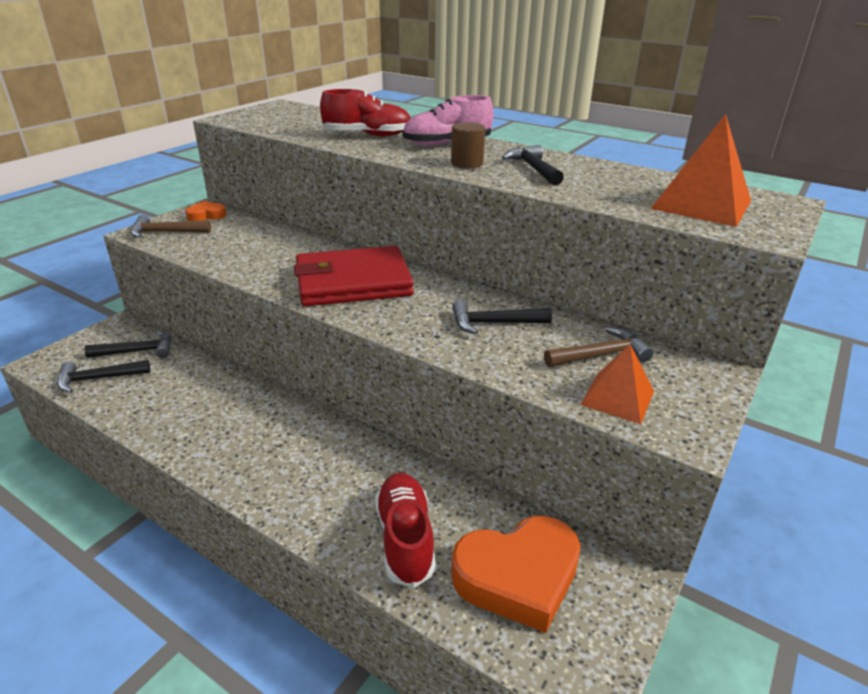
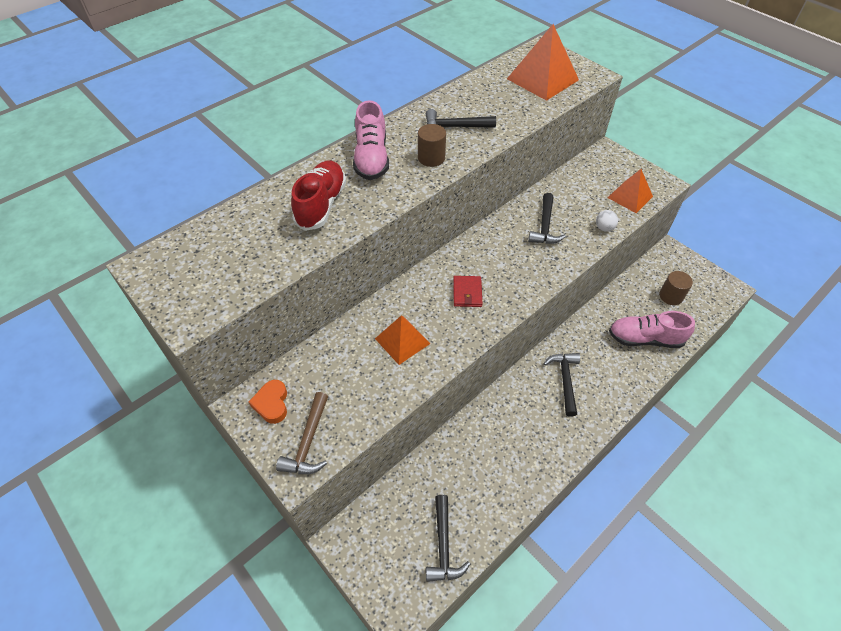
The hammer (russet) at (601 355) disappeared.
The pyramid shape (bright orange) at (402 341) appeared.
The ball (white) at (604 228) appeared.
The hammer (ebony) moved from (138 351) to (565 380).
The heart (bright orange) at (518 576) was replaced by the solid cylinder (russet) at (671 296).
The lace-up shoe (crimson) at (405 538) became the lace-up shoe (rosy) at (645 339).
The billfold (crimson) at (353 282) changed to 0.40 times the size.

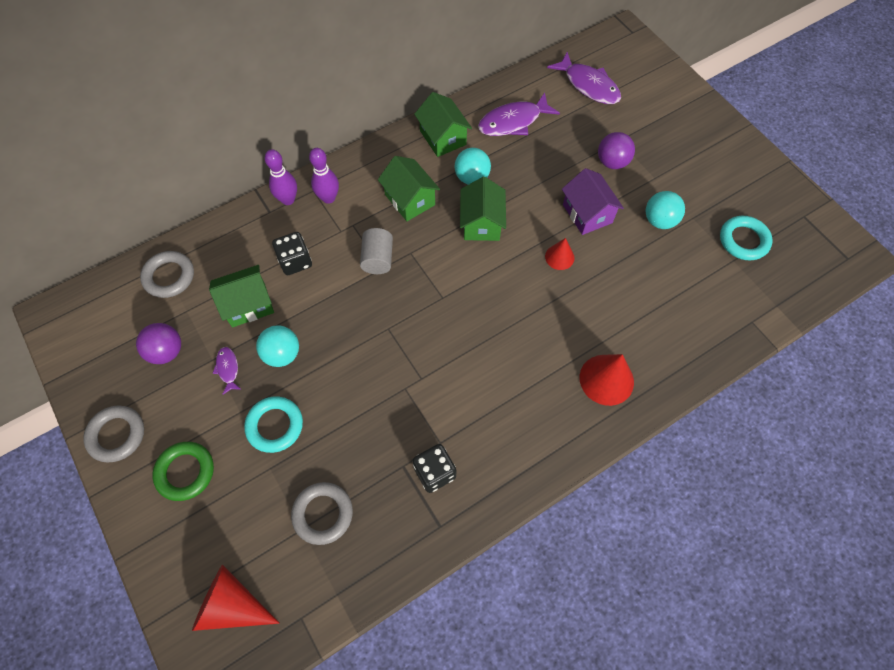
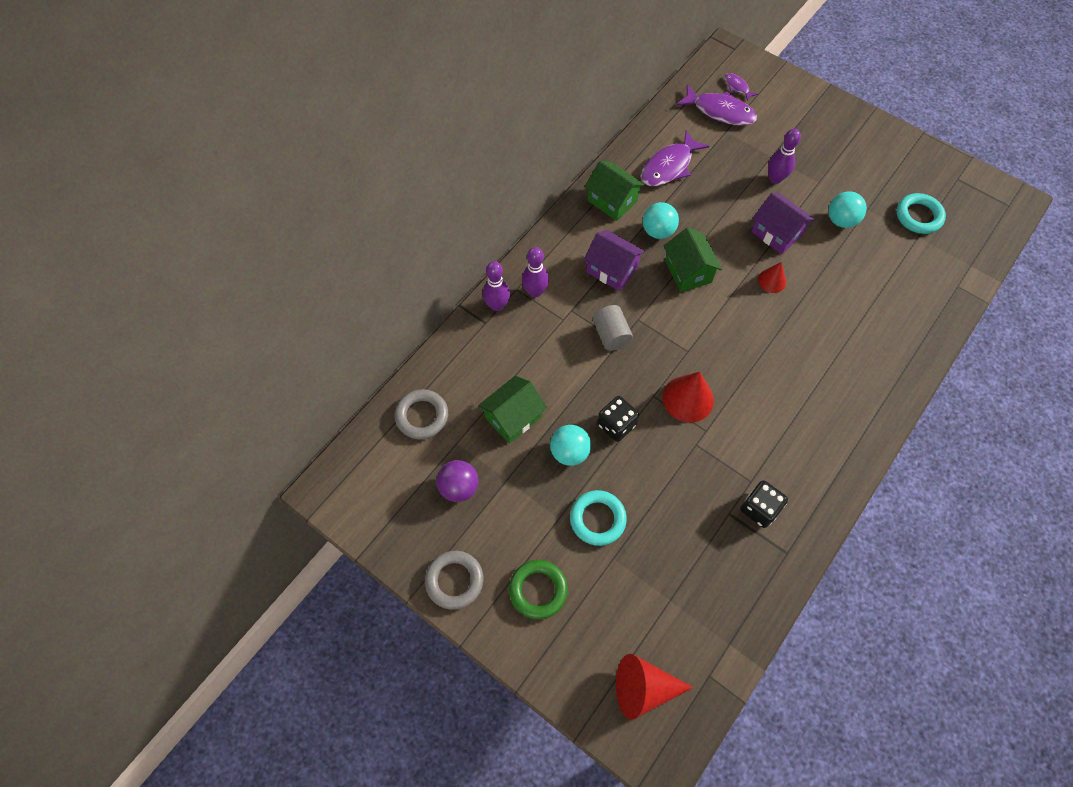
The hoop (ash-grey) at (323 514) disappeared.
The toy fish (royal purple) moved from (228 369) to (737 87).
The die (ebony) moved from (295 261) to (616 425).
The cone shape (crimson) moved from (606 379) to (688 398).
The ball (royal purple) at (612 162) was replaced by the bowling pin (royal purple) at (775 179).
The toy house (leaf-green) at (410 200) became the toy house (royal purple) at (612 270).

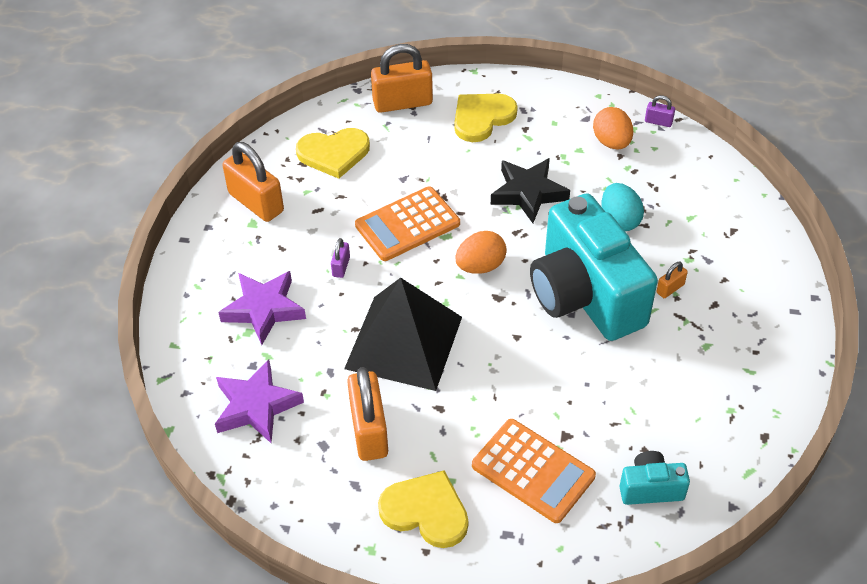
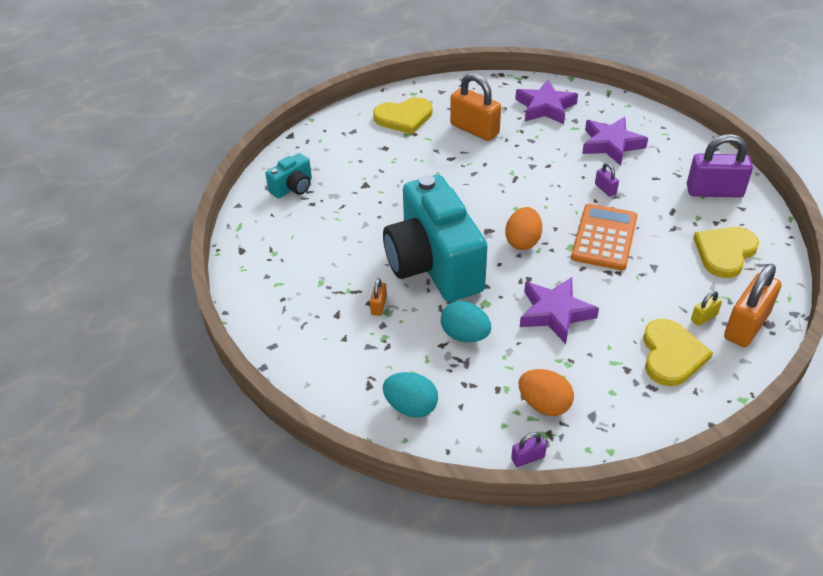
The pyramid shape (ebony) at (404 342) disappeared.
The adding machine (bright orange) at (533 471) disappeared.
The egg shape (teal) at (411 407) appeared.
The lock (yellow) at (704 317) appeared.
The lock (bright orange) at (256 202) became the lock (royal purple) at (714 191).
The star shape (ebony) at (528 193) became the star shape (royal purple) at (555 313).
The camera (teal) at (584 295) turned 135 degrees counterclockwise.

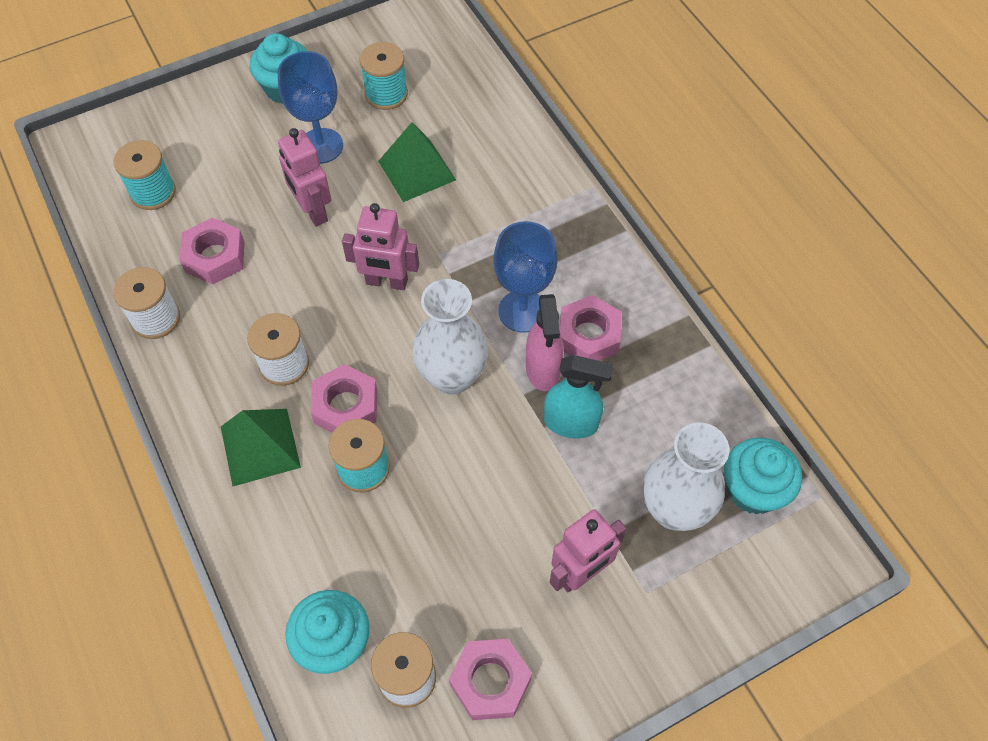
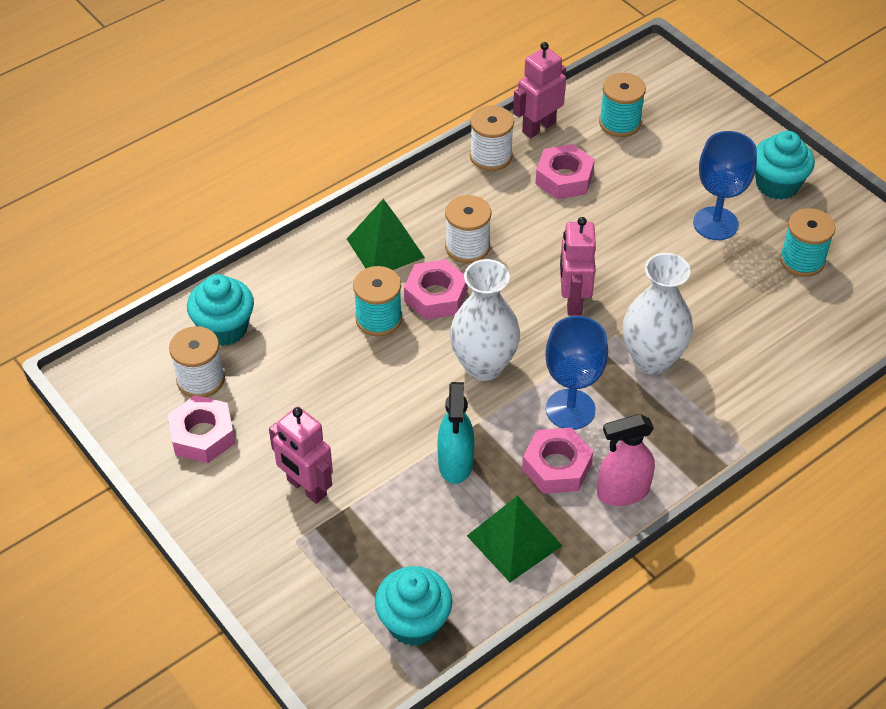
The robot figure (rosy) moved from (313 211) to (538 127).
The pyramid shape (leaf-green) moved from (417 170) to (514 540).
The spray cleaner (rosy) moved from (543 369) to (622 492).
The tall vase (white) moved from (674 510) to (652 359).

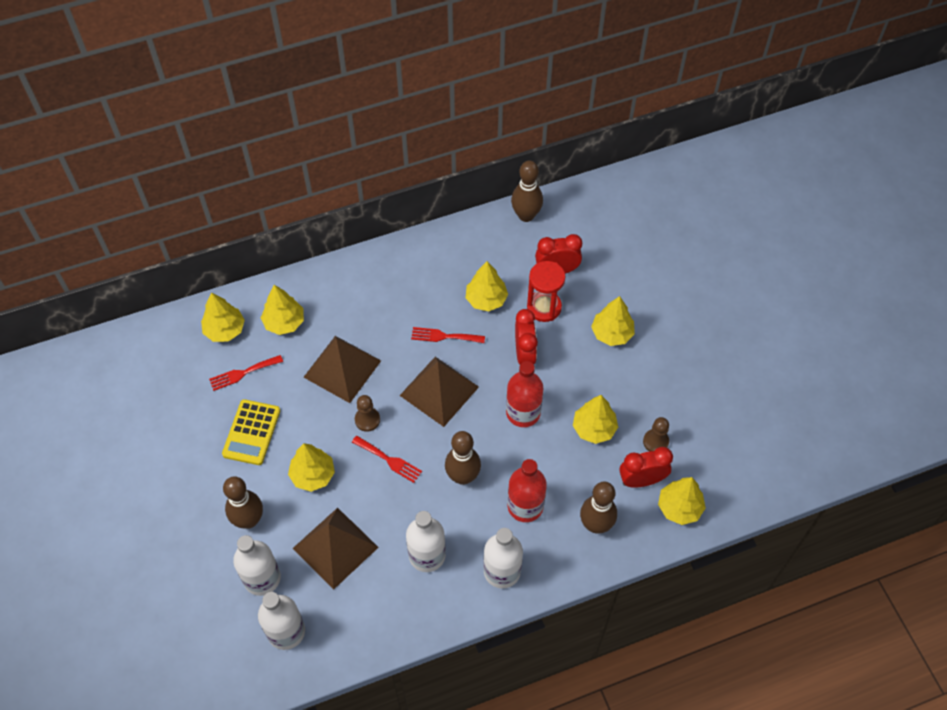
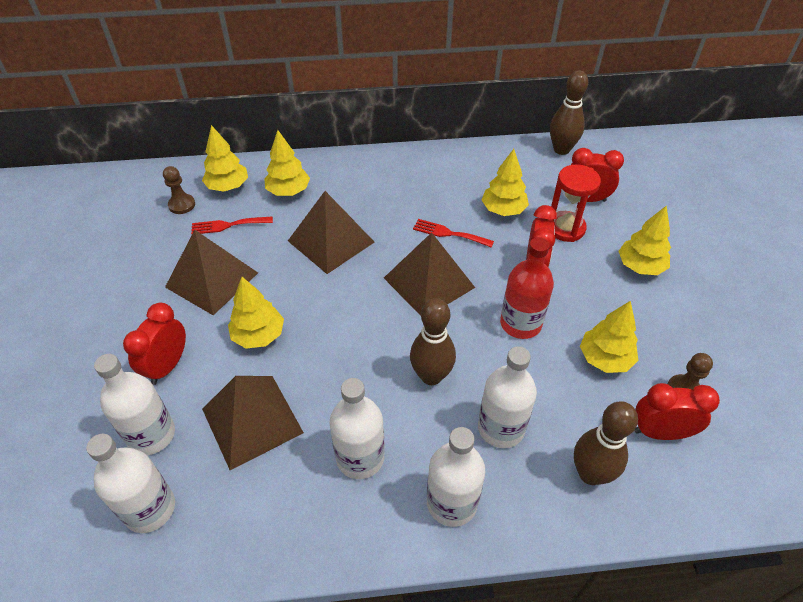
The dinner fork (crimson) at (389 460) disappeared.
The tree (yellow) at (679 507) disappeared.
The game pawn (russet) moved from (367 420) to (182 205).
The adding machine (yellow) at (251 432) was replaced by the pyramid shape (russet) at (211 280).
The bowling pin (russet) at (249 520) was replaced by the bedside clock (crimson) at (167 366).
The drink bottle (crimson) at (525 506) became the drink bottle (white) at (501 428).

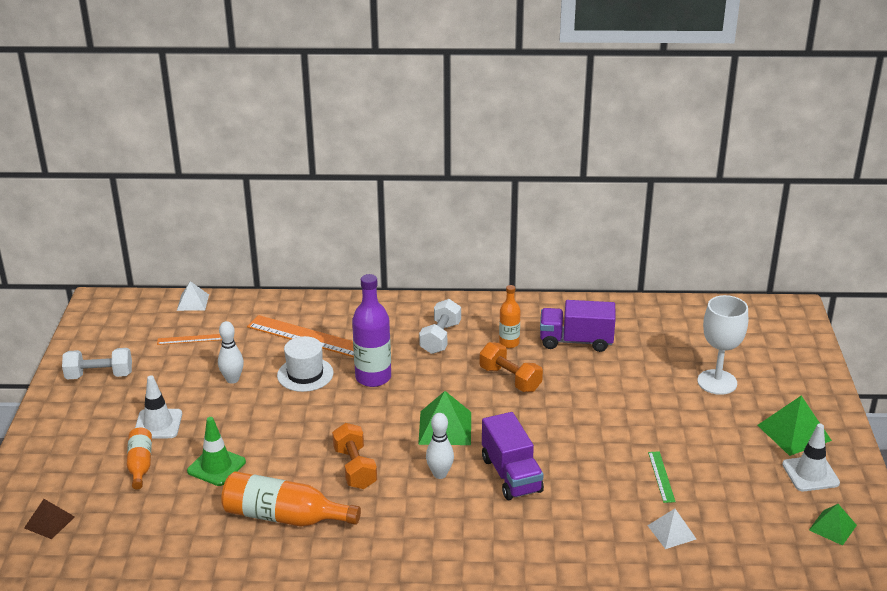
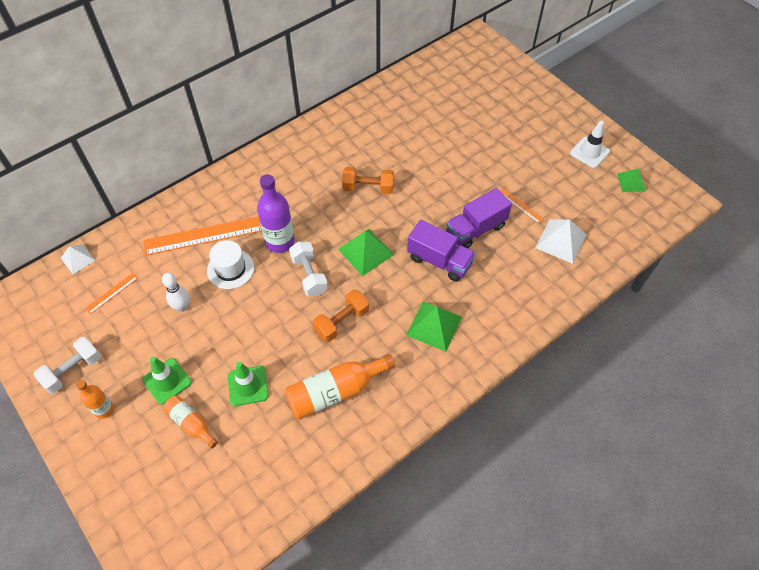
The pyramid shape (russet) at (49 522) disappeared.
The bowling pin (white) at (440 474) disappeared.
The goblet (white) at (717 382) disappeared.
The free weight (white) moved from (440 338) to (309 275).
The drink bottle (bright orange) moved from (509 343) to (104 409).
The lorry (royal purple) moved from (576 341) to (476 229).
The pyramid shape (leaf-green) moved from (794 433) to (434 326).
The safety cone (white) at (158 424) became the safety cone (leaf-green) at (167 381).
The measuring stick (leaf-green) at (661 476) became the measuring stick (bright orange) at (520 205).
The free weight (bright orange) at (355 468) turned 75 degrees counterclockwise.
The pyramid shape (white) at (671 532) changed to 1.60 times the size.

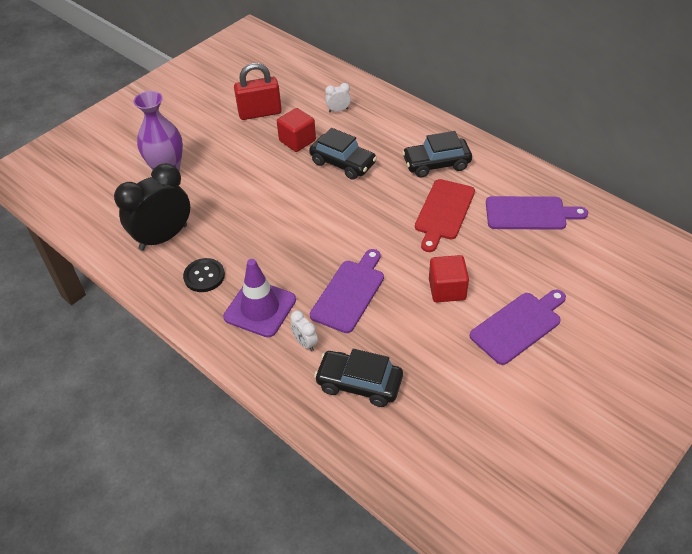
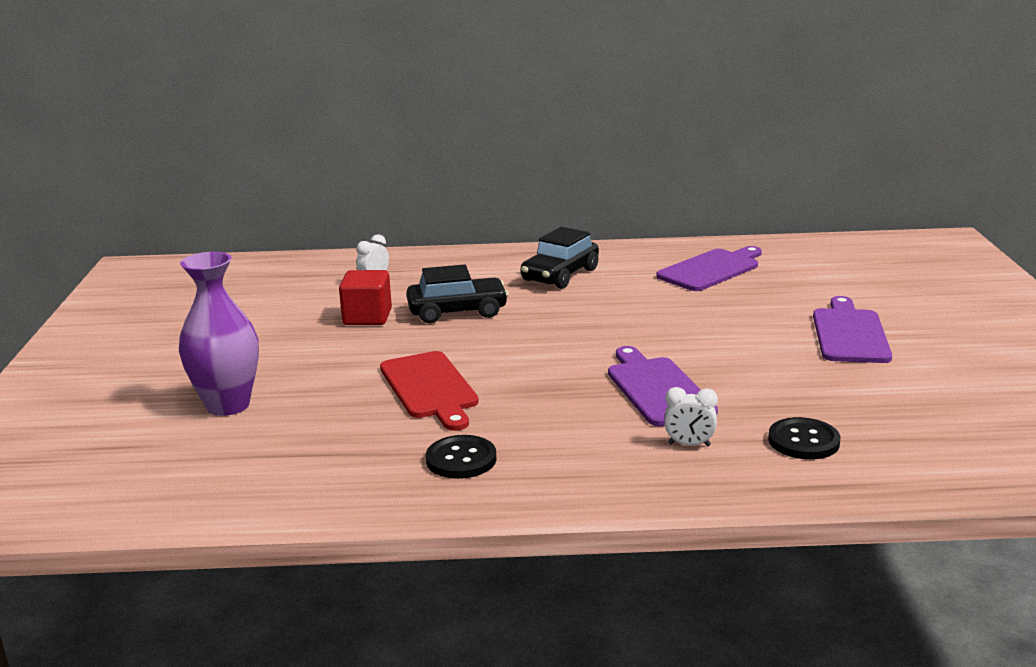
The bedside clock (ebony) at (163 237) disappeared.
The safety cone (royal purple) at (260 308) disappeared.
The lock (crimson) at (260 113) disappeared.
The solid cube (crimson) at (447 289) disappeared.
The chopping board (crimson) moved from (443 212) to (430 388).
The toy car (ebony) at (359 384) was replaced by the shirt button (ebony) at (803 441).

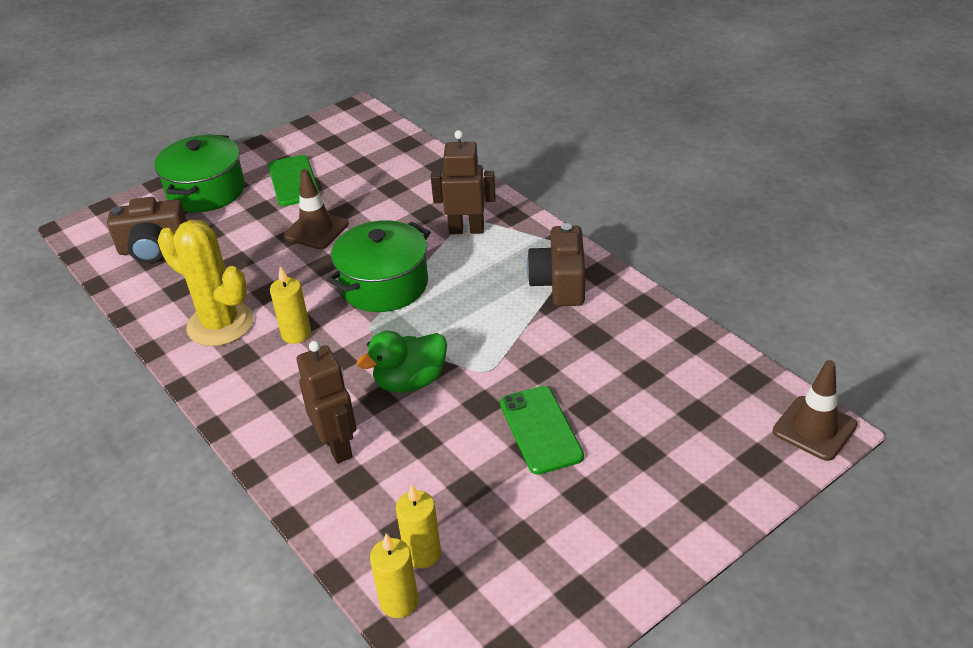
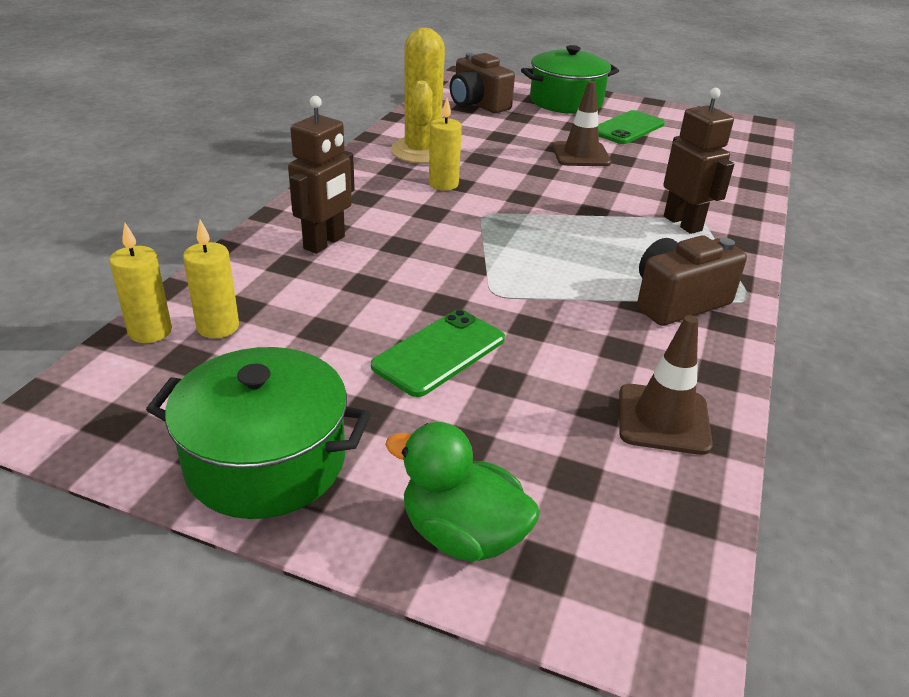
The stockpot (leaf-green) moved from (384 285) to (266 461).
The rubber duck (leaf-green) moved from (410 381) to (462 534).
The safety cone (russet) moved from (814 428) to (663 419).

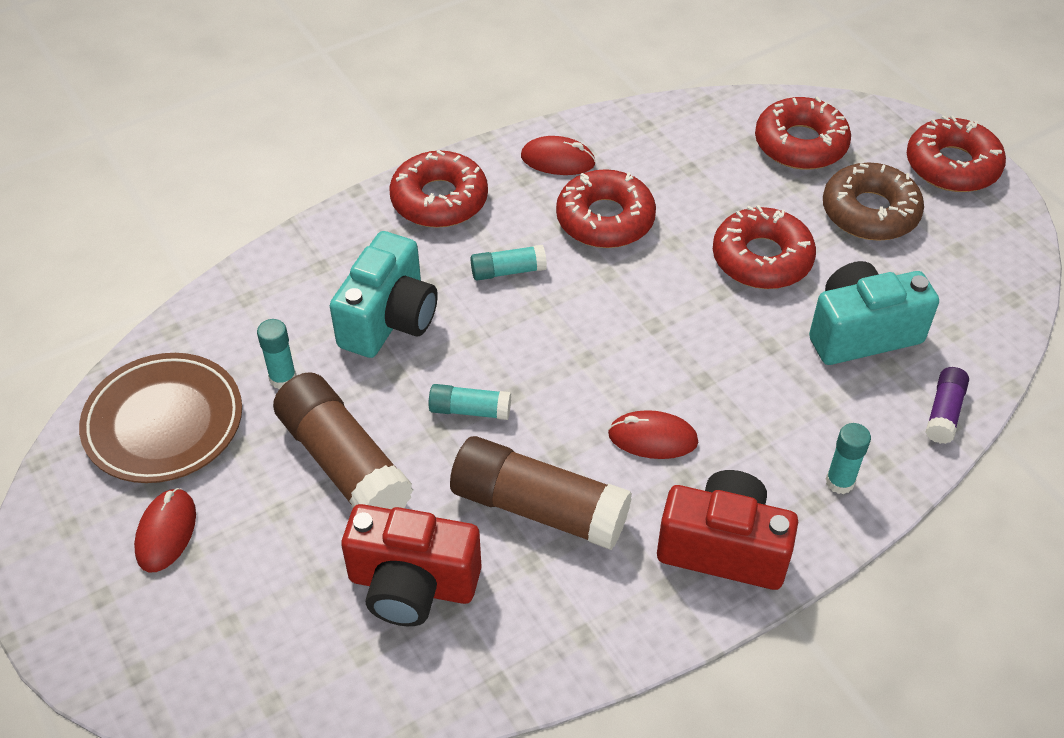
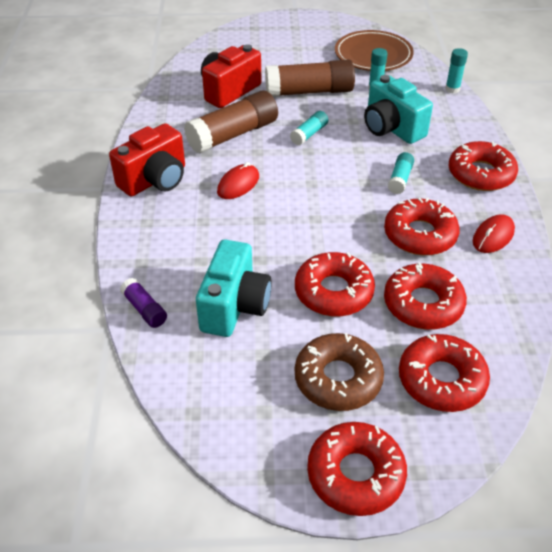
The computer mouse (crimson) at (166 532) disappeared.
The glazed donut (crimson) at (423 304) appeared.
The glue (teal) moved from (840 482) to (452 89).

